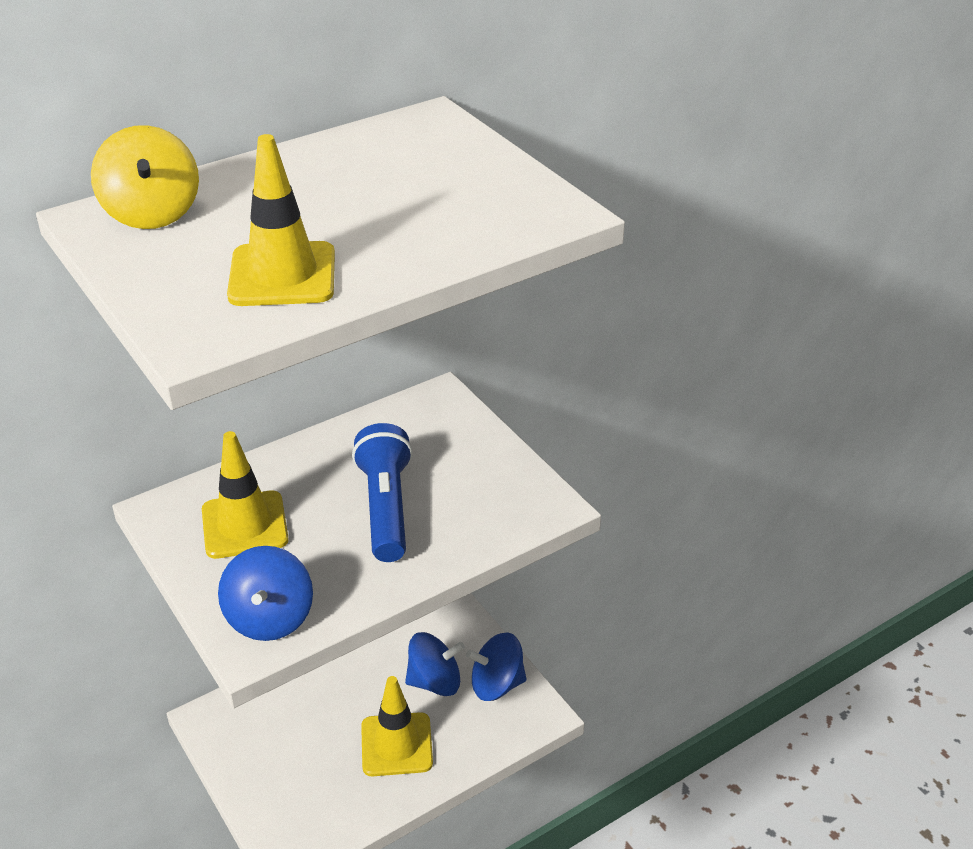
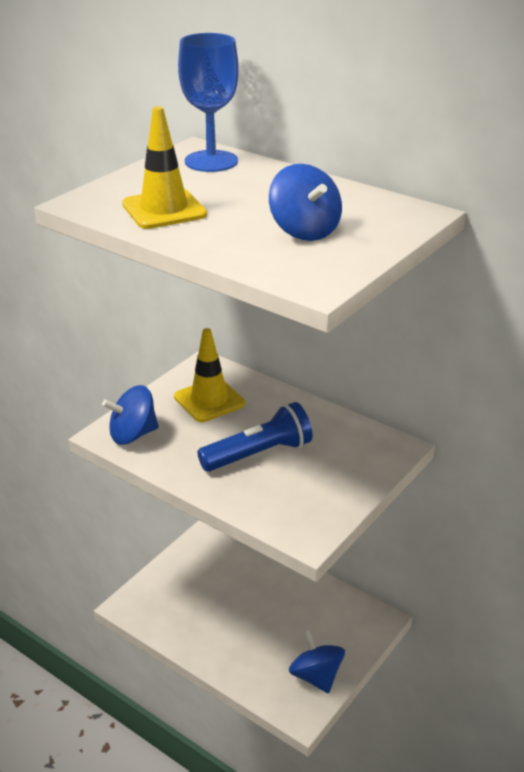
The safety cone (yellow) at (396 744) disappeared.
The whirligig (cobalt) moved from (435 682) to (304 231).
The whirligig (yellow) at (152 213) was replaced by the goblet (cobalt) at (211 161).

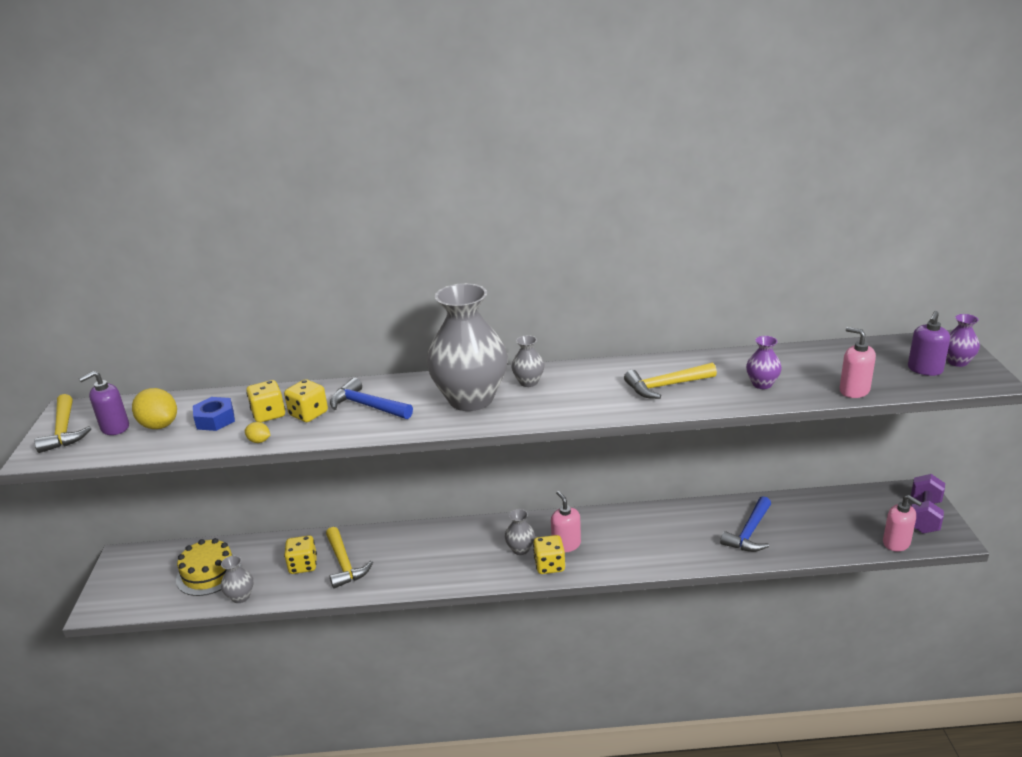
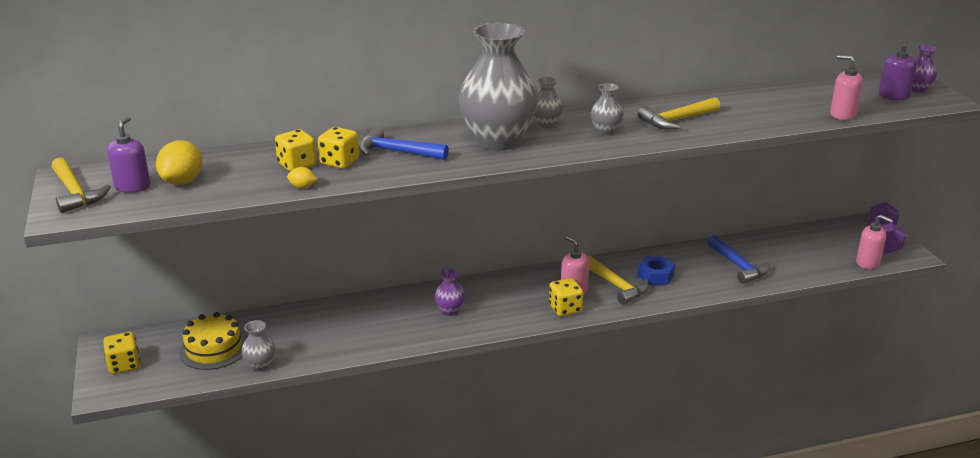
The hexagon nut (cobalt) moved from (215 420) to (655 276).
The die (yellow) moved from (303 565) to (124 365).
The hammer (yellow) moved from (344 564) to (617 286).
The tall vase (ash-grey) moved from (520 549) to (605 131).
The tall vase (royal purple) moved from (762 384) to (450 311).
The pump bottle (royal purple) at (115 428) turned 150 degrees clockwise.
The lemon (yellow) at (159 425) turned 75 degrees clockwise.
The hammer (cobalt) at (749 533) turned 45 degrees counterclockwise.

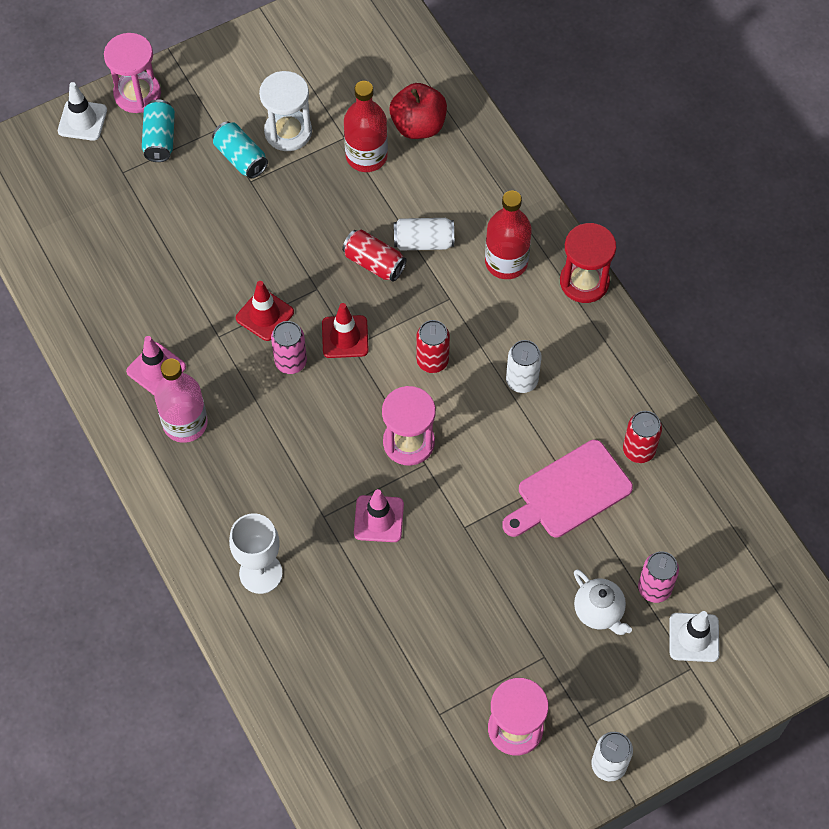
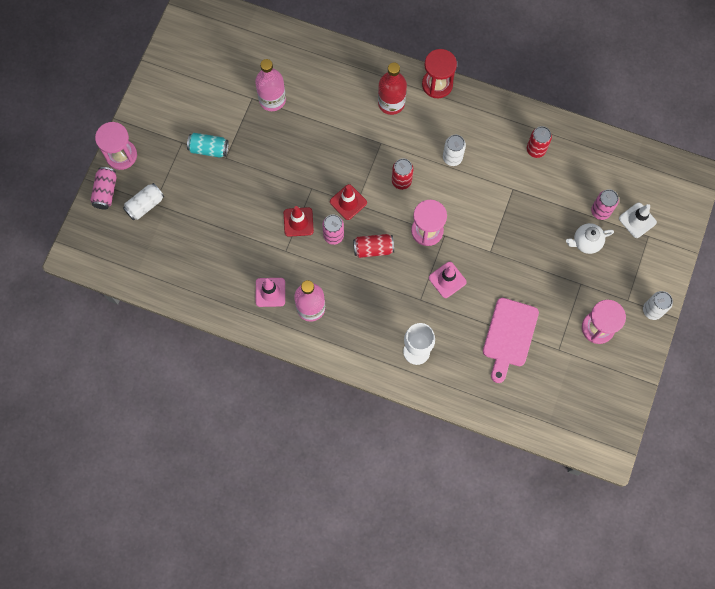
The can (teal) at (160 139) disappeared.
The hourglass (white) at (288 132) disappeared.
The apple (crimson) at (418 125) disappeared.
The can (crimson) moved from (374 263) to (373 249).
The can (white) moved from (423 242) to (145 205).
The chopping board (rosy) moved from (569 492) to (509 336).
The safety cone (white) at (82 120) was replaced by the can (rosy) at (106 192).
The drink bottle (crimson) at (366 156) became the drink bottle (rosy) at (272 99).
The teapot (white) at (599 612) turned 150 degrees clockwise.

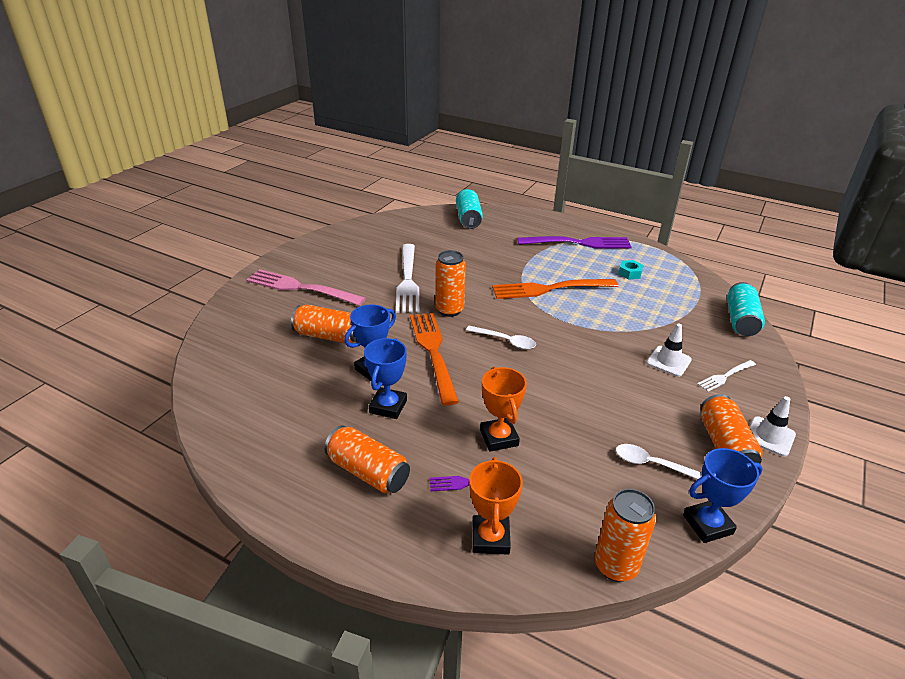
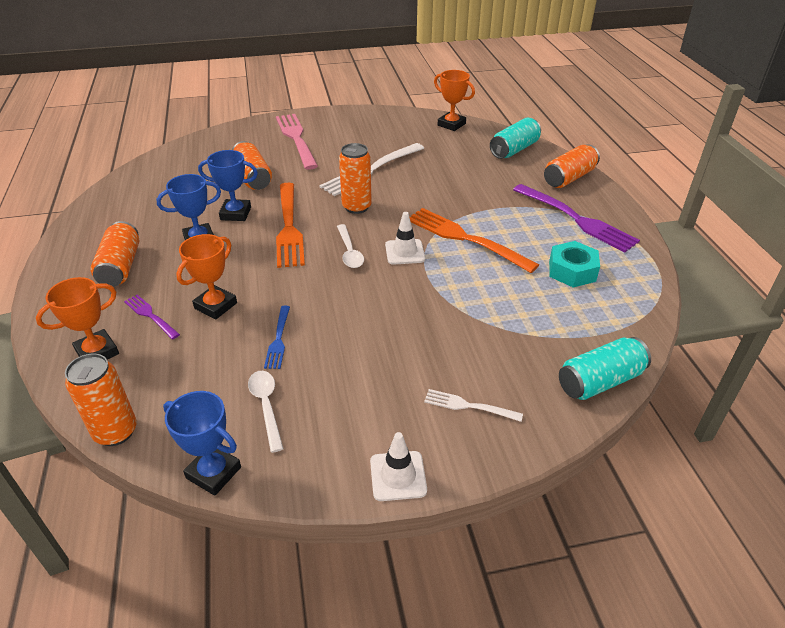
The dinner fork (cobalt) at (278 339) appeared.
The trophy (bright orange) at (451 124) appeared.
The safety cone (white) moved from (668 361) to (404 252).
The can (bright orange) moved from (725 445) to (569 178).
The dinner fork (bright orange) at (433 352) turned 135 degrees clockwise.
The hexagon nut (teal) at (630 273) changed to 1.64 times the size.

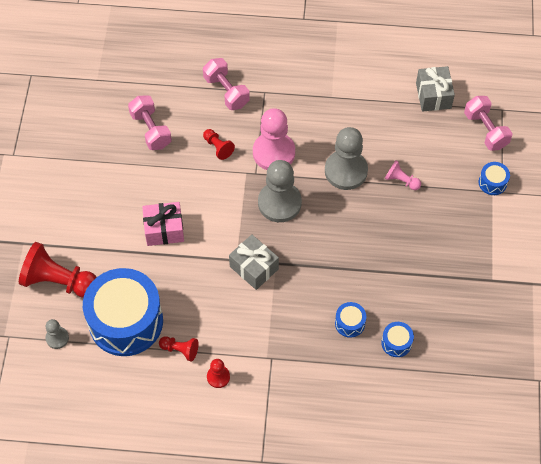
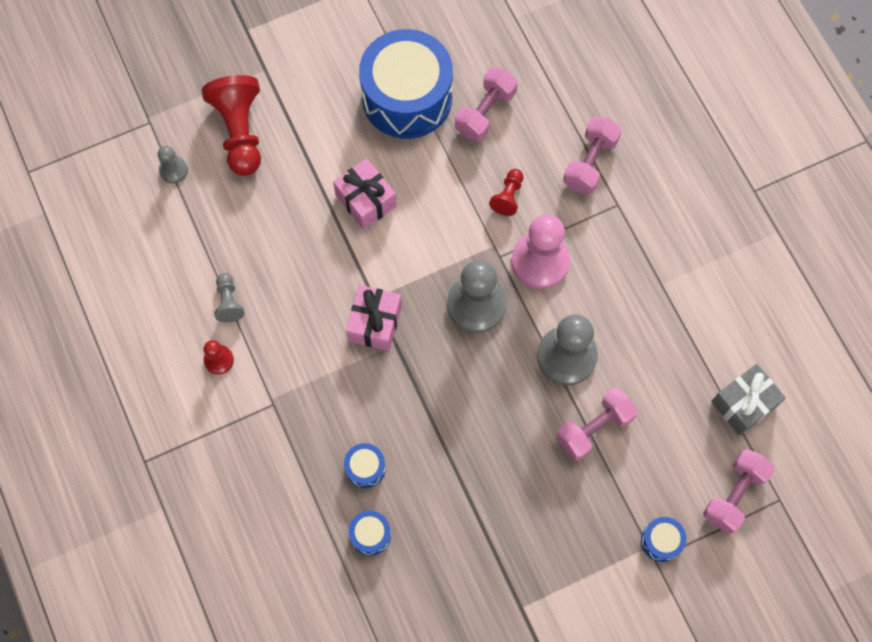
The drum (cobalt) moved from (126 321) to (407 97).
The game pawn (rosy) at (401 180) was replaced by the free weight (rosy) at (594 428).
The game pawn (crimson) at (180 350) became the game pawn (ash-grey) at (229 302).
The gift (ash-grey) at (254 268) became the gift (rosy) at (375 323).

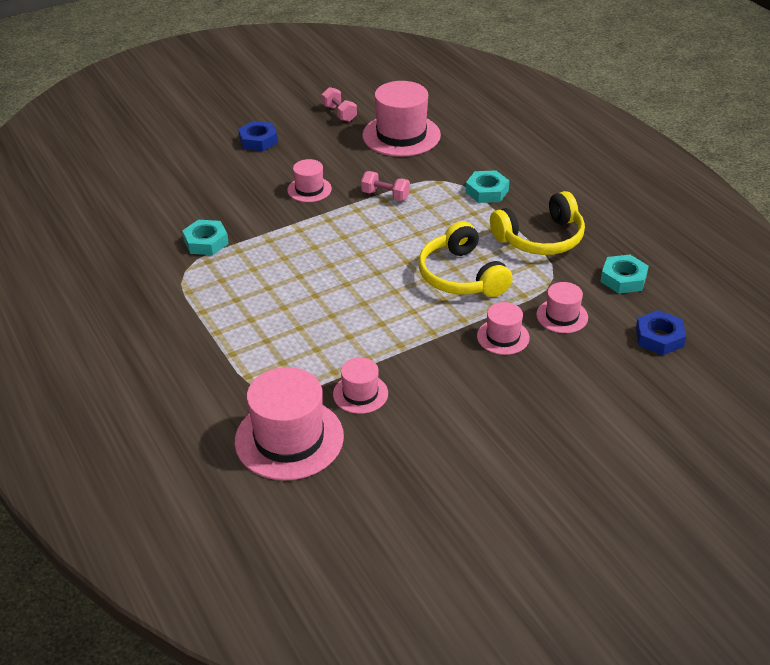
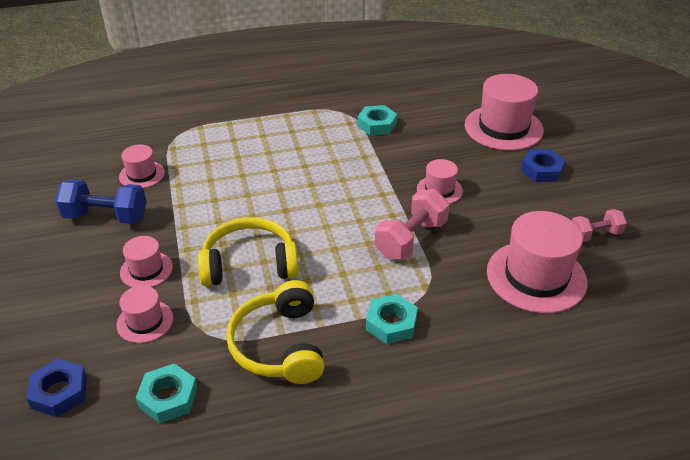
The free weight (cobalt) at (106 217) appeared.
The tall hat (rosy) moved from (289 439) to (503 128).
The free weight (rosy) at (385 195) changed to 1.60 times the size.

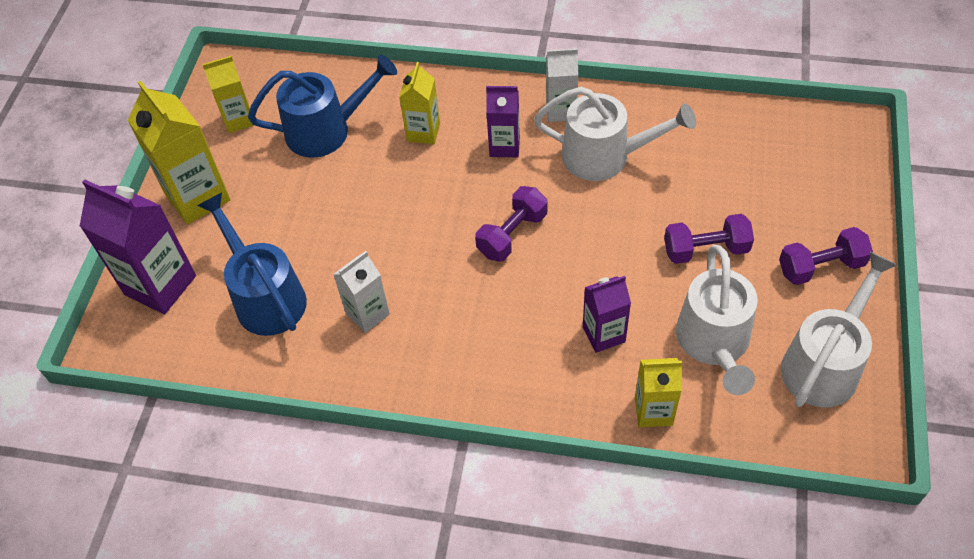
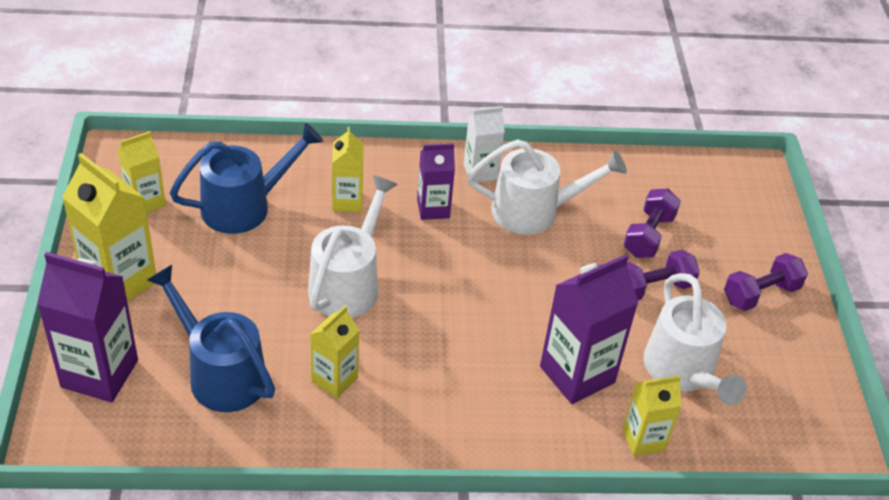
The free weight (royal purple) moved from (512 234) to (648 235).
The watering can (white) moved from (825 363) to (348 283).
The juice carton (white) at (367 314) became the juice carton (yellow) at (334 379).
The juice carton (royal purple) at (603 334) changed to 1.67 times the size.

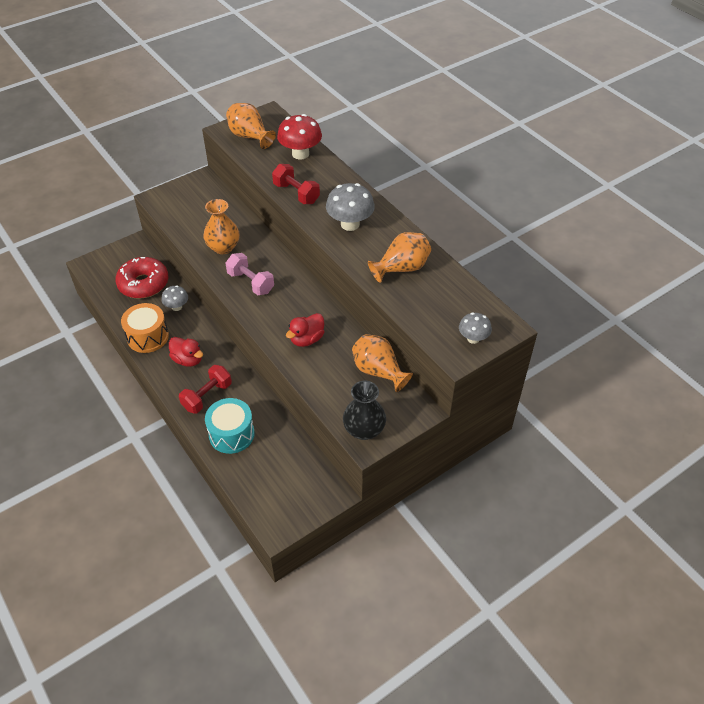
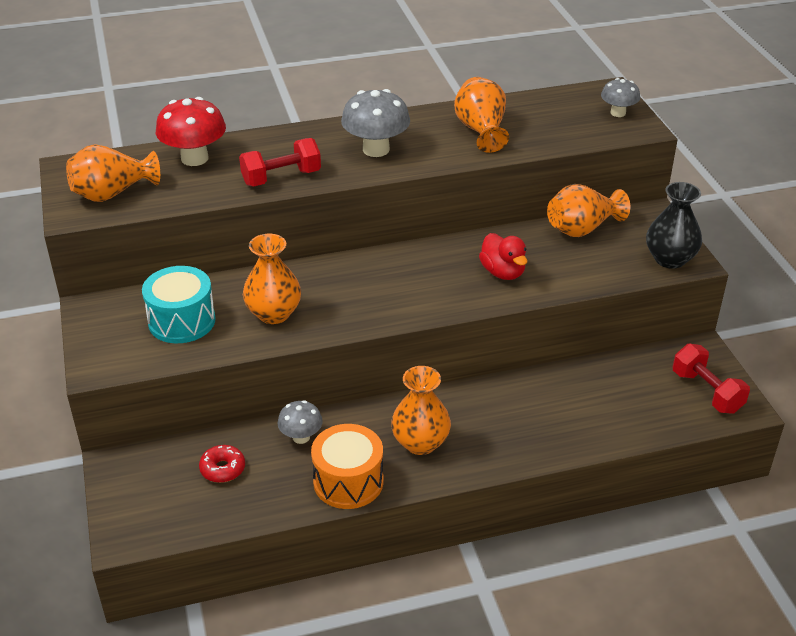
The free weight (rosy) at (250 282) disappeared.
The free weight (crimson) moved from (207 396) to (706 392).
The drum (teal) moved from (231 434) to (182 321).
The rubber duck (crimson) at (188 360) was replaced by the tall vase (bright orange) at (420 443).
The glazed donut (crimson) at (143 284) changed to 0.50 times the size.

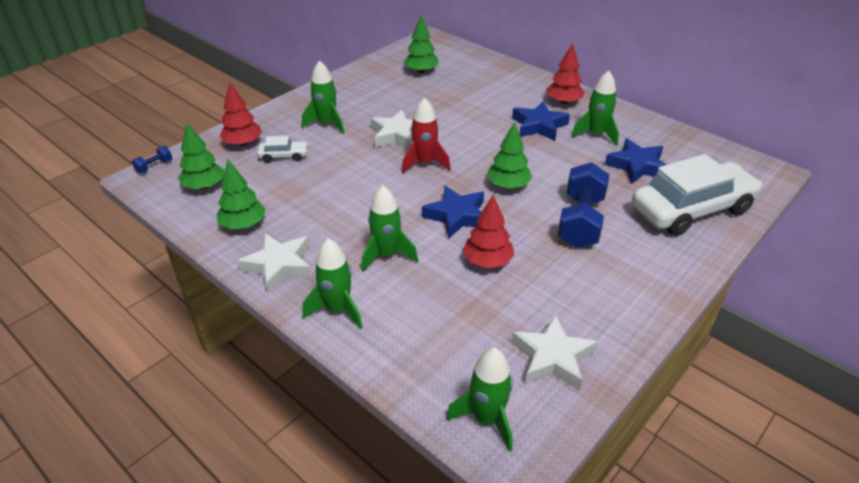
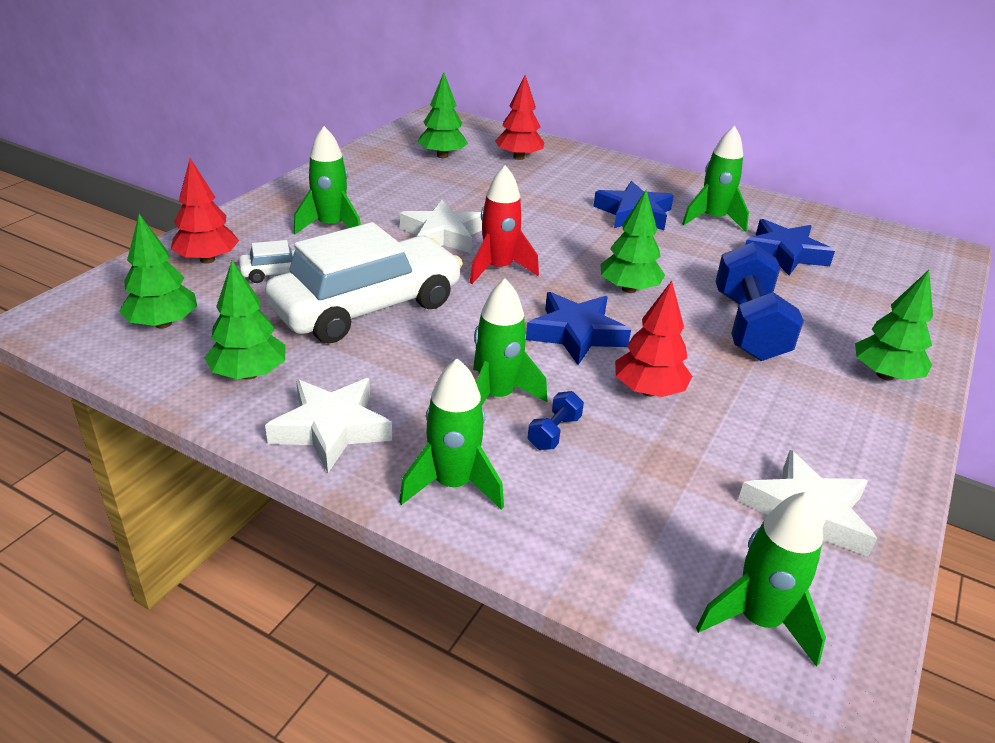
The tree (leaf-green) at (885 375) appeared.
The free weight (cobalt) moved from (154 166) to (554 432).
The tree (crimson) moved from (563 102) to (519 157).
The toy car (white) moved from (691 210) to (367 307).

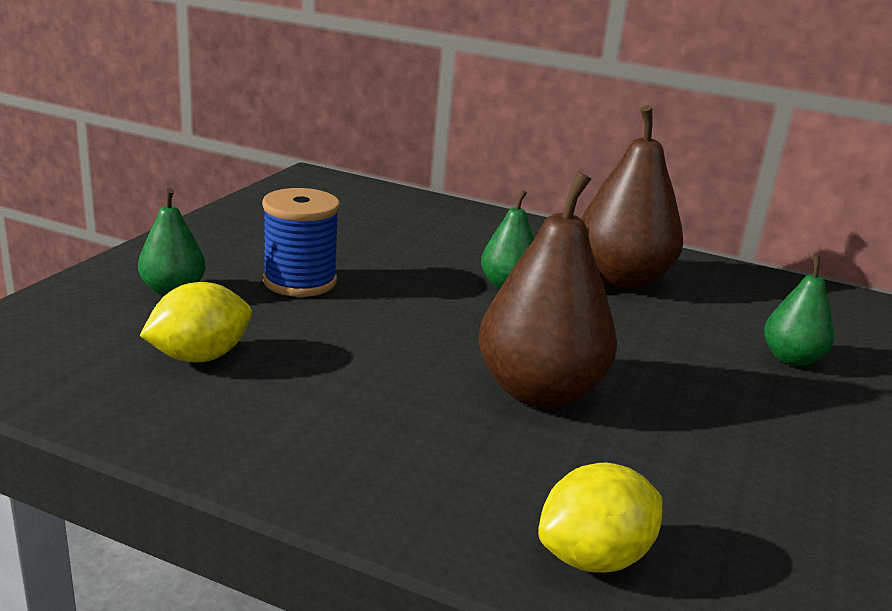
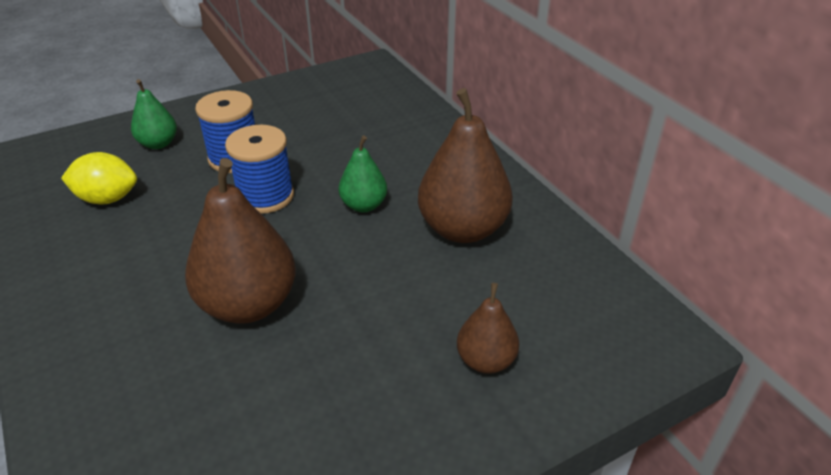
The lemon (yellow) at (593 557) disappeared.
The bobbin (cobalt) at (265 196) appeared.
The pear fruit (leaf-green) at (791 358) became the pear fruit (russet) at (486 360).

